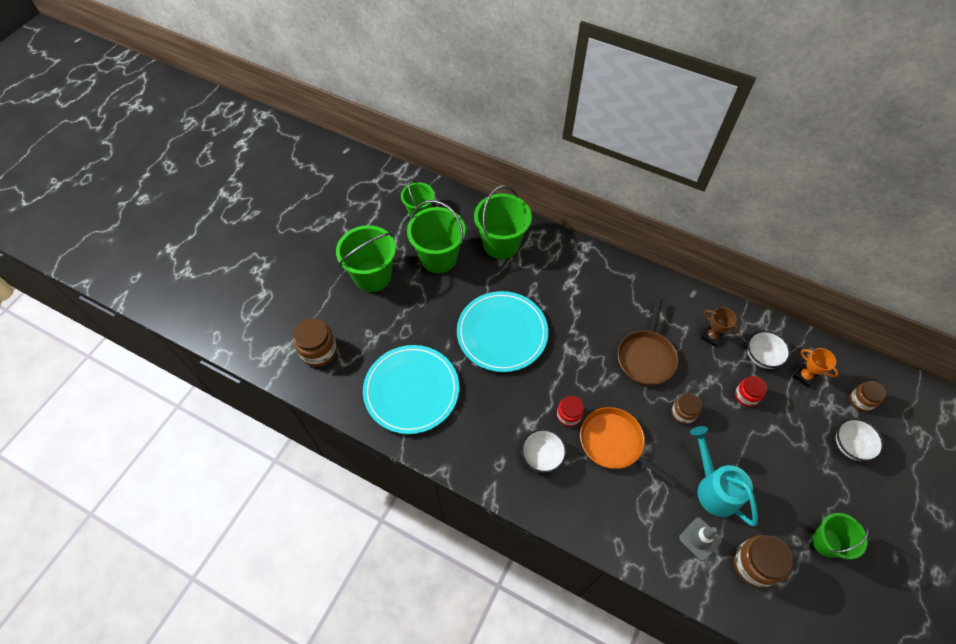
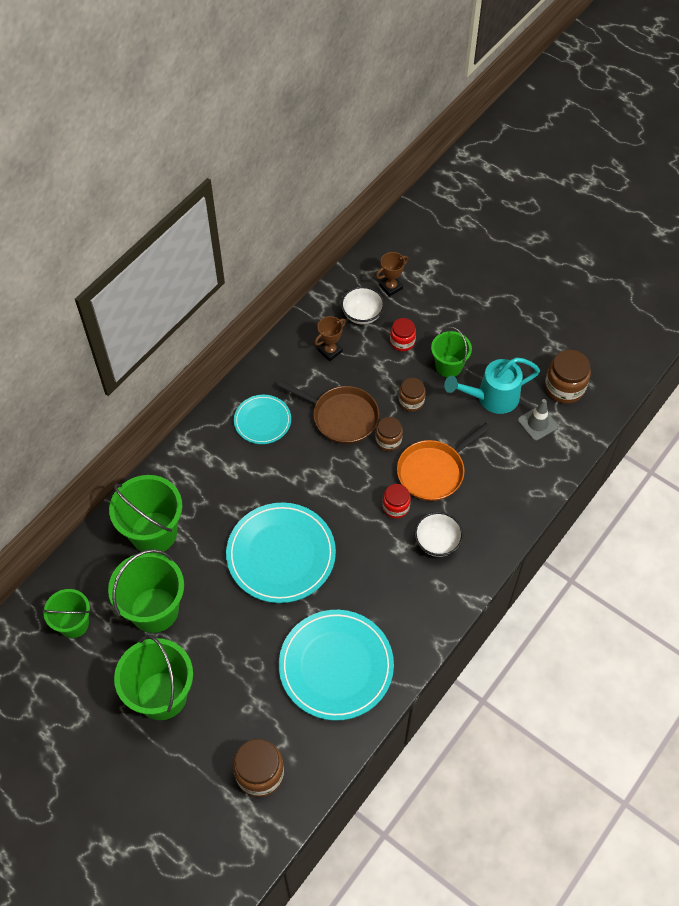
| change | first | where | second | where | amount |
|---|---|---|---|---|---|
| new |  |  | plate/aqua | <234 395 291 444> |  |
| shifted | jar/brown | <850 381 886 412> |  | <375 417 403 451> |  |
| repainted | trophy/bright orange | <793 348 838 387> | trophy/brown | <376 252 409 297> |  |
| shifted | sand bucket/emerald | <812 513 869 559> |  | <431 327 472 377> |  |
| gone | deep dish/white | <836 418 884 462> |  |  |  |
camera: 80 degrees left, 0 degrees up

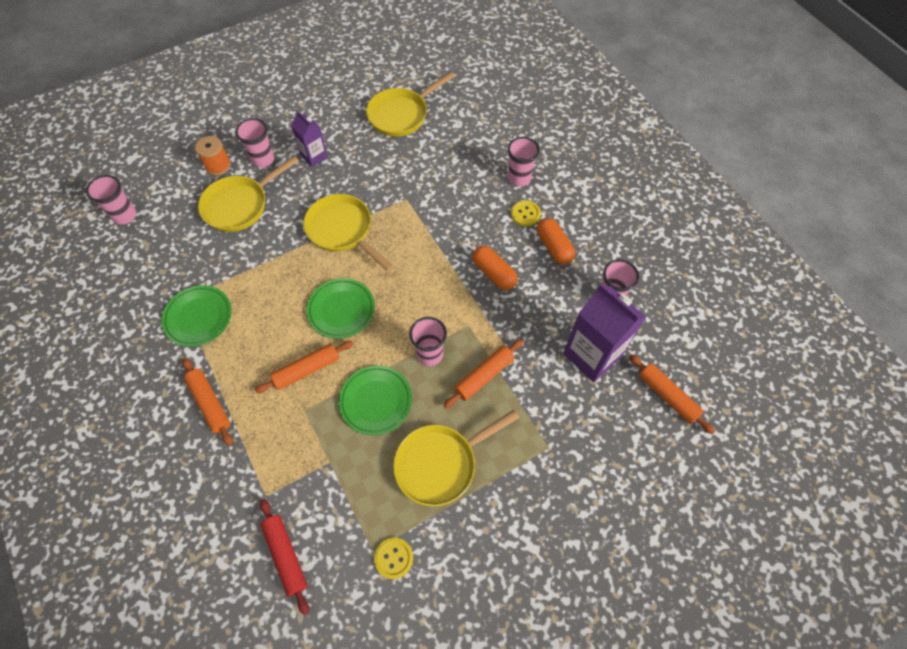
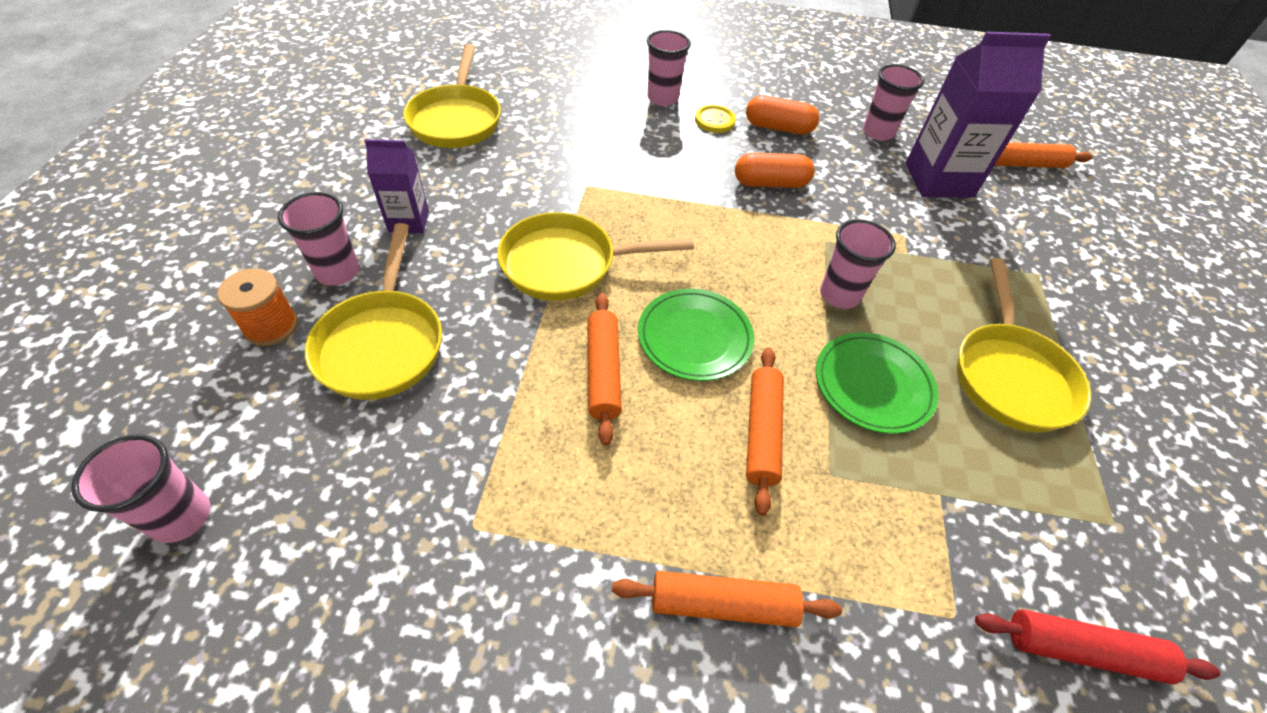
| change | first | where | second | where | amount |
|---|---|---|---|---|---|
| shifted | rolling pin/bright orange | <444 339 523 408> |  | <587 293 622 445> |  |
| gone | plate/emerald | <161 285 232 347> |  |  |  |
| gone | shirt button/yellow | <374 538 413 579> |  |  |  |
camera: 55 degrees left, 10 degrees down

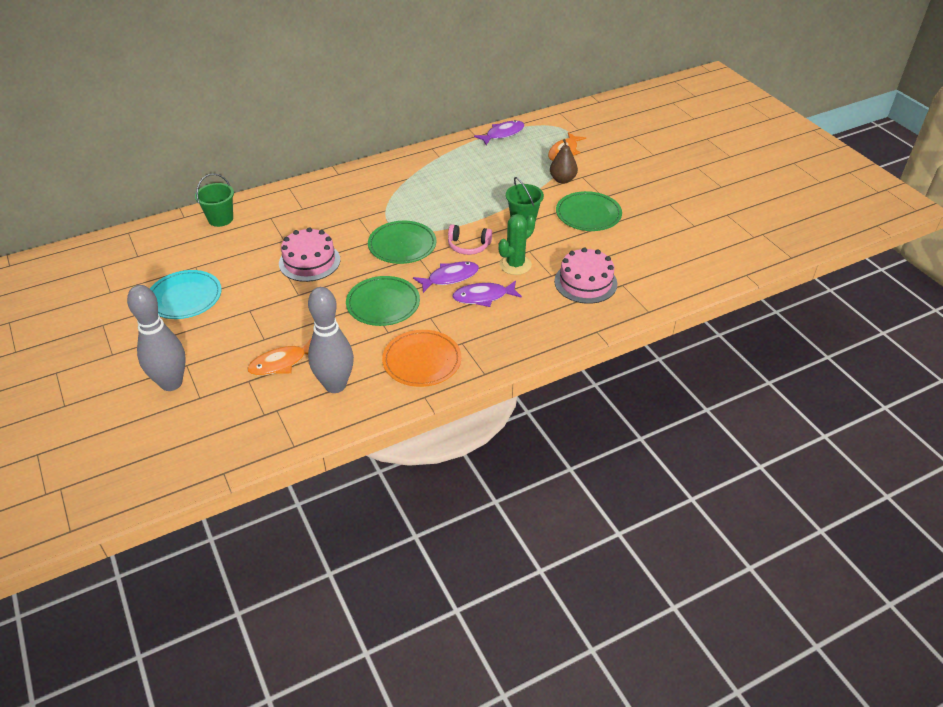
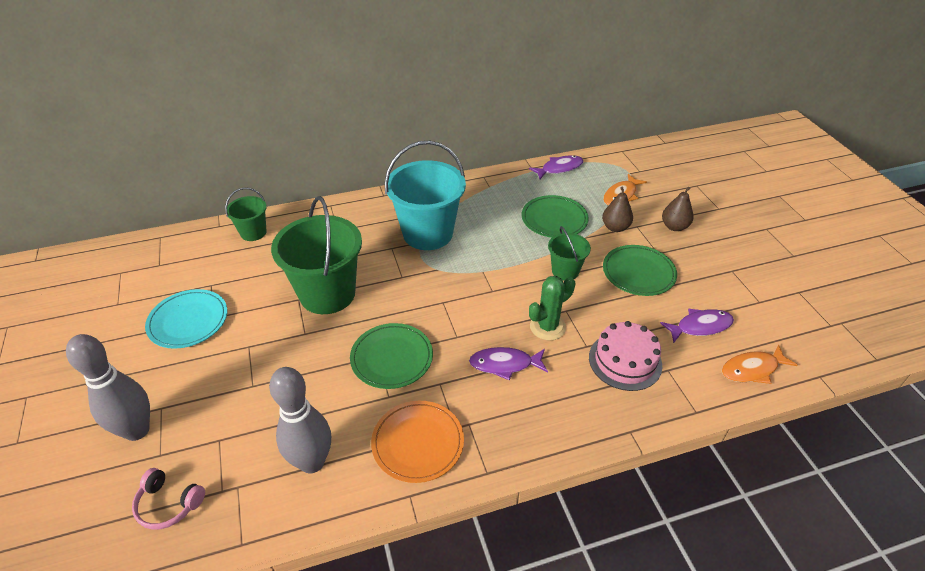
| change | first | where | second | where | amount |
|---|---|---|---|---|---|
| shifted | headphones/rosy | <448 224 492 255> |  | <132 468 205 530> |  |
| swapped | layer cake/rosy | <279 227 340 282> | sand bucket/emerald | <271 196 362 314> |  |
| new |  |  | sand bucket/aqua | <384 141 466 250> |  |
| shifted | plate/emerald | <368 221 437 264> |  | <522 195 589 238> |  |
| shifted | fish figure/royal purple | <413 261 479 293> |  | <660 309 734 343> |  |
| new |  |  | pear fruit/brown | <662 187 694 231> |  |
| shifted | fish figure/bright orange | <247 338 312 376> |  | <722 344 798 384> |  |
camera: 10 degrees right, 0 degrees up

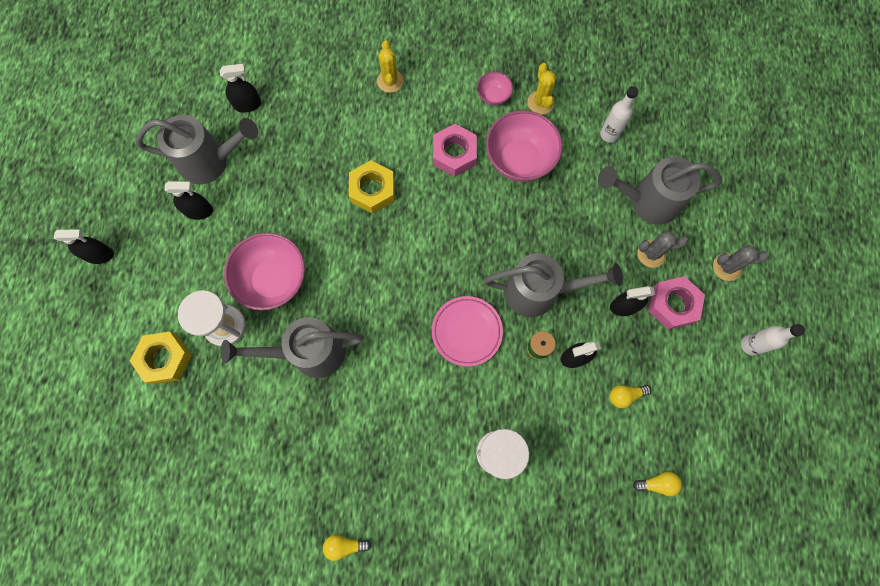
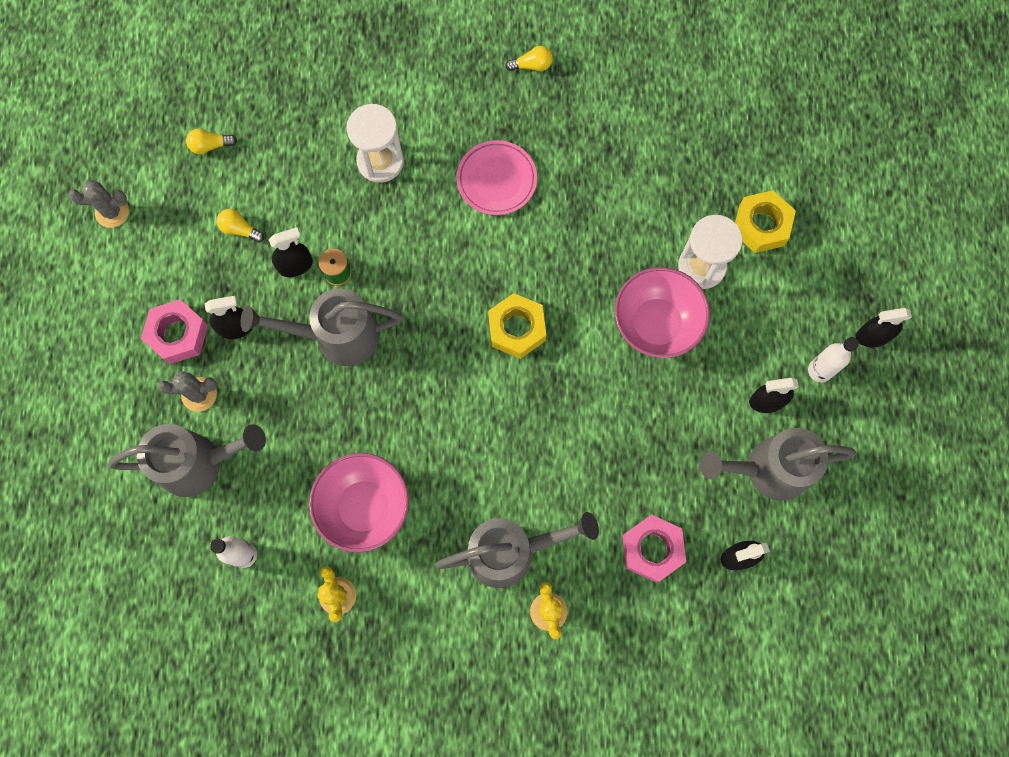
| change | first | where | second | where | amount |
|---|---|---|---|---|---|
| shifted | saguaro cactus/grey | <713 245 769 281> |  | <69 180 129 228> |  |
| rotated | lightbulb/yellow | <610 385 651 408> |  | <217 209 264 243> | 135 degrees counterclockwise |
| shifted | watering can/grey | <221 317 364 378> |  | <435 512 599 588> |  |
| shifted | plate/rosy | <432 296 503 367> |  | <456 140 537 215> |  |
| shifted | nut/yellow | <349 160 395 214> |  | <488 293 546 359> |  |
| shifted | nut/rosy | <433 124 477 177> |  | <622 514 686 583> |  |
| shifted | flask/white | <741 324 805 356> |  | <808 337 859 383> |  |
| gone | deep dish/rosy | <477 72 513 106> |  |  |  |
camera: 175 degrees right, 0 degrees up

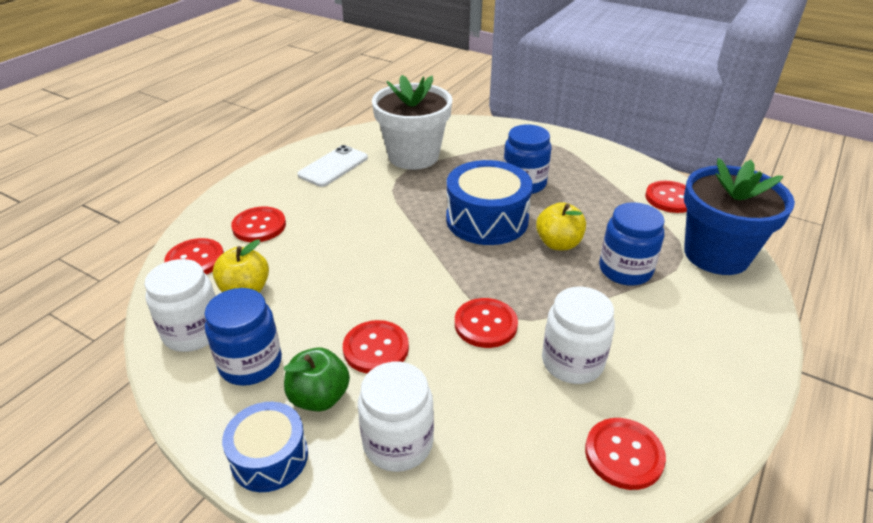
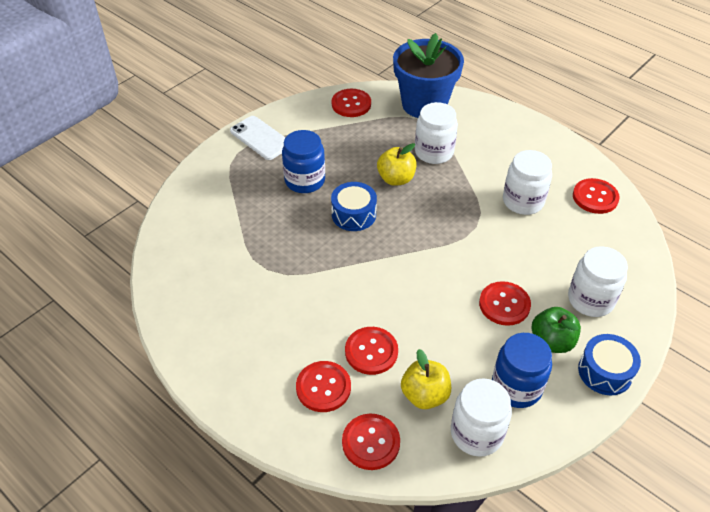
| change | first | where | second | where | amount |
|---|---|---|---|---|---|
| shifted | mobile phone/white | <297 145 368 187> |  | <230 116 285 160> |  |
| scaled | toy drum/blue | <446 160 533 245> |  | <331 182 377 231> | x0.62 |
| shifted | shirt button/crimson | <455 298 518 348> |  | <345 327 398 375> |  |
| repainted | jar/blue | <599 202 665 286> | jar/white | <415 102 458 164> |  |
| gone | flower pot/white | <372 75 452 170> |  |  |  |
camera: 80 degrees left, 10 degrees up

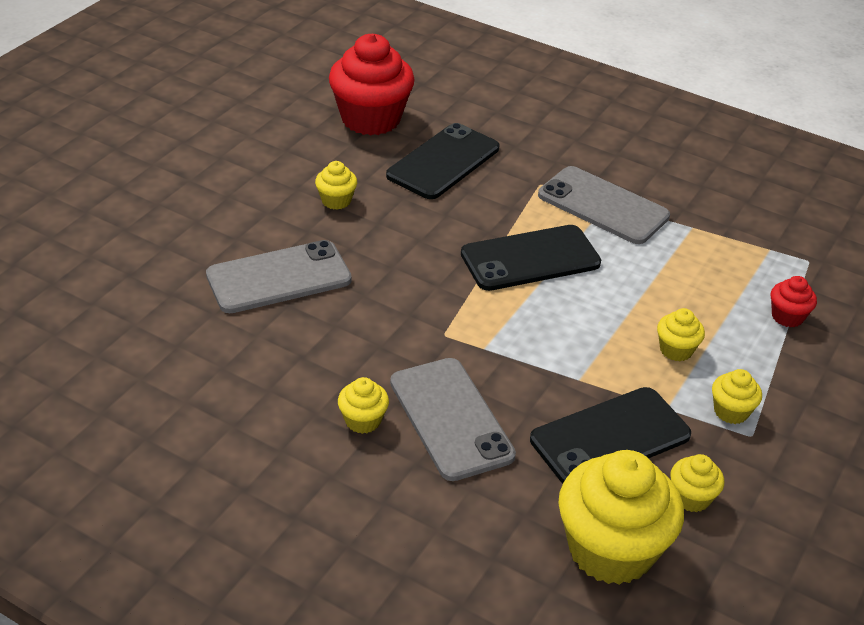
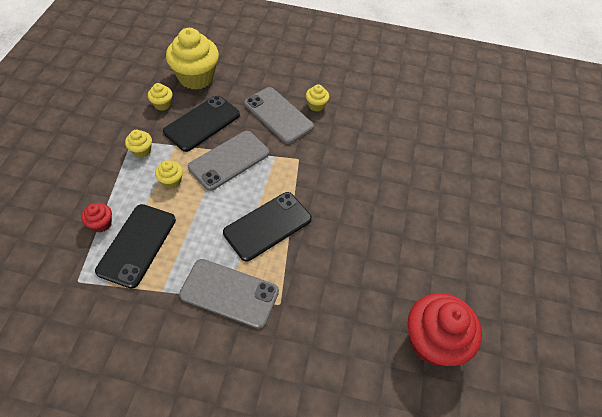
| change | first | where | second | where | amount |
|---|---|---|---|---|---|
| shifted | mobile phone/black | <386 123 499 199> |  | <95 204 176 289> |  |
| shifted | mobile phone/grey | <206 240 352 313> |  | <188 131 269 191> |  |
| gone | muffin/yellow | <315 161 357 210> |  |  |  |
camera: 160 degrees right, 15 degrees up

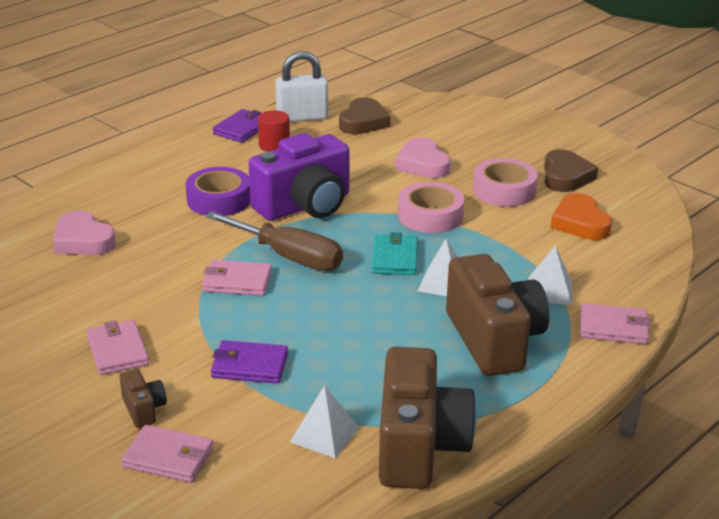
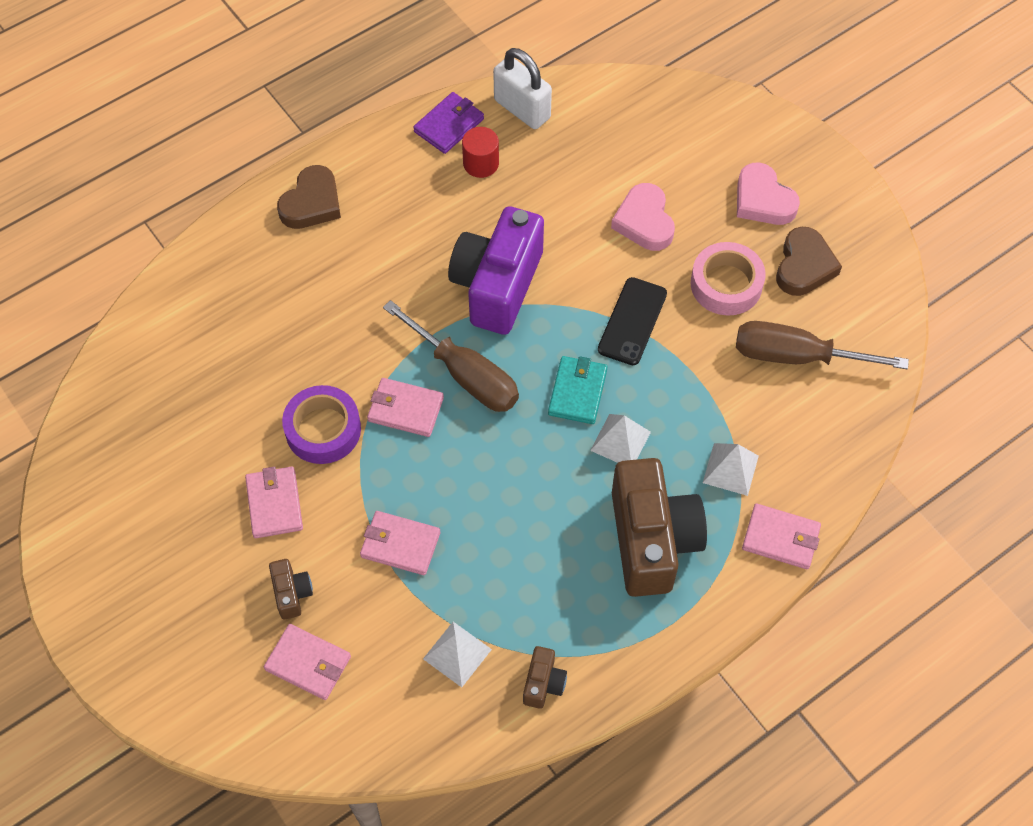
| change | first | where | second | where | amount |
|---|---|---|---|---|---|
| shifted | heart/brown | <339 97 391 134> |  | <277 165 341 229> |  |
| shifted | roll of tape/royal purple | <186 167 250 216> |  | <282 385 361 464> |  |
| repainted | wallet/royal purple | <211 340 288 384> | wallet/rosy | <360 511 440 575> |  |
| rotated | camera/royal purple | <249 133 350 221> |  | <448 206 544 335> | 135 degrees clockwise |
| rotated | padlock/white | <275 51 328 122> |  | <493 48 552 129> | 45 degrees clockwise |
| scaled | camera/brown | <379 347 477 489> |  | <523 646 567 709> | x0.43 |
| swapped | roll of tape/rosy | <398 182 464 233> | mobile phone/black | <598 277 667 365> |  |
| swapped | heart/bright orange | <551 193 612 240> | flat screwdriver/brown | <736 321 909 369> |  |
| shifted | heart/rosy | <53 210 116 255> |  | <737 162 800 225> |  |
camera: 10 degrees right, 30 degrees up

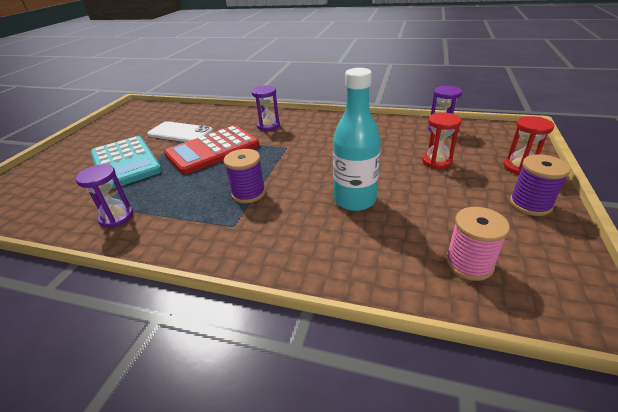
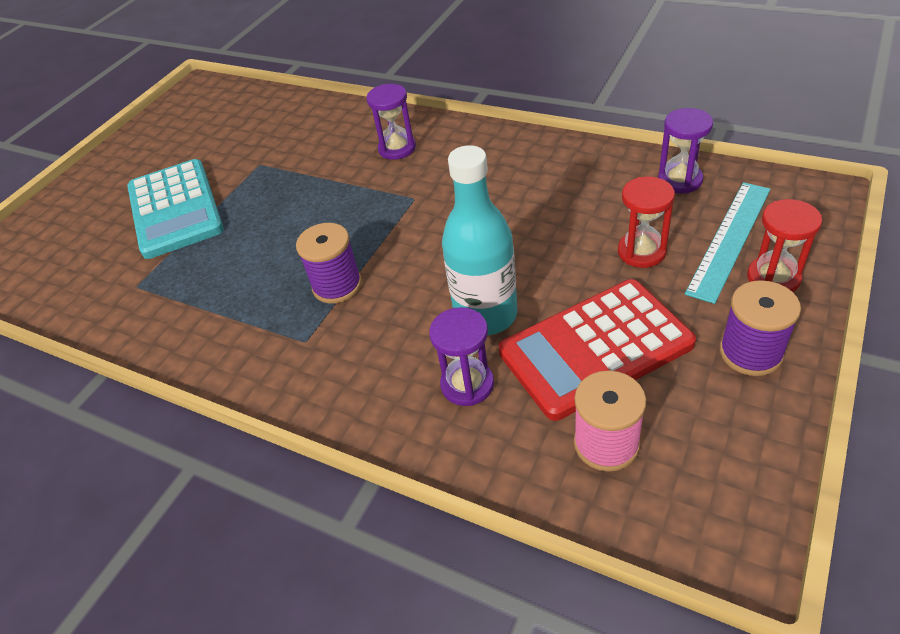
| change | first | where | second | where | amount |
|---|---|---|---|---|---|
| shifted | sand timer/royal purple | <75 164 133 228> |  | <429 307 494 406> |  |
| shifted | pocket calculator/crimson | <164 126 259 175> |  | <499 279 696 421> |  |
| new |  |  | ruler/aqua | <685 182 771 304> |  |
| gone | mobile phone/white | <147 121 213 142> |  |  |  |
camera: 15 degrees right, 10 degrees up

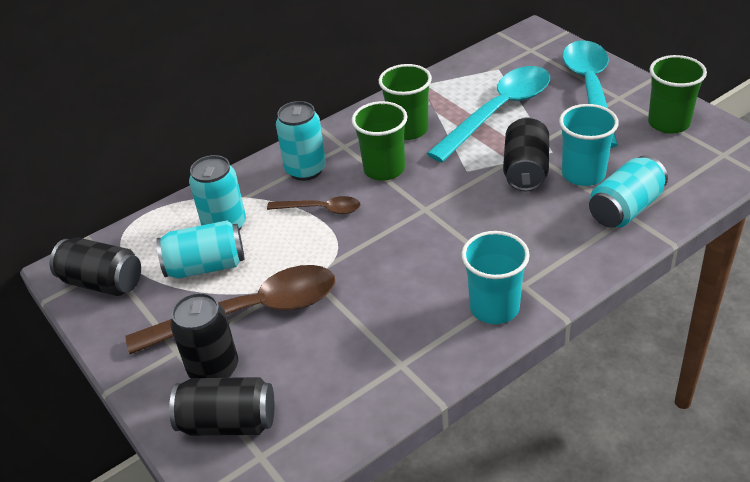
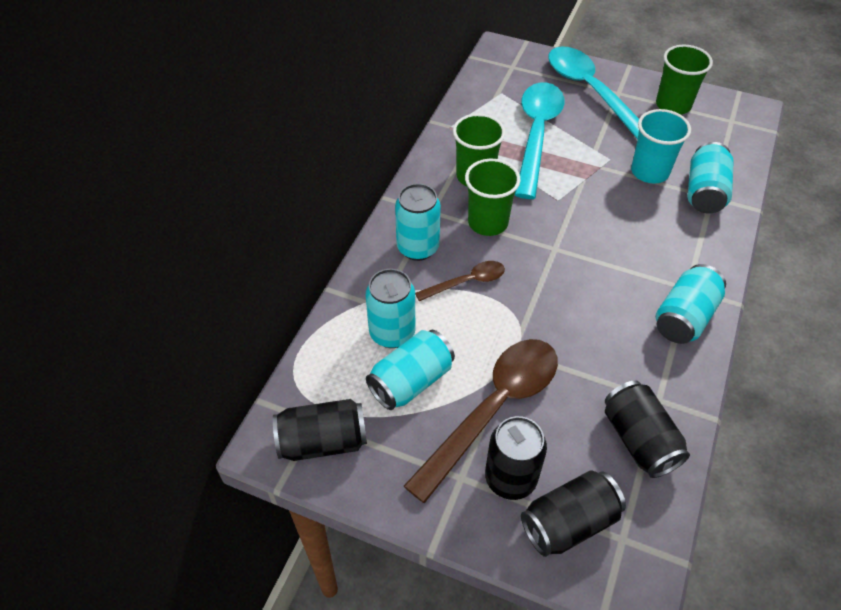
| change | first | where | second | where | amount |
|---|---|---|---|---|---|
| shifted | tin/black | <503 117 549 191> |  | <605 380 690 478> |  |
| swapped | tumbler/aqua | <461 231 530 324> | tin/aqua | <656 264 726 344> |  |
camera: 35 degrees left, 10 degrees up

